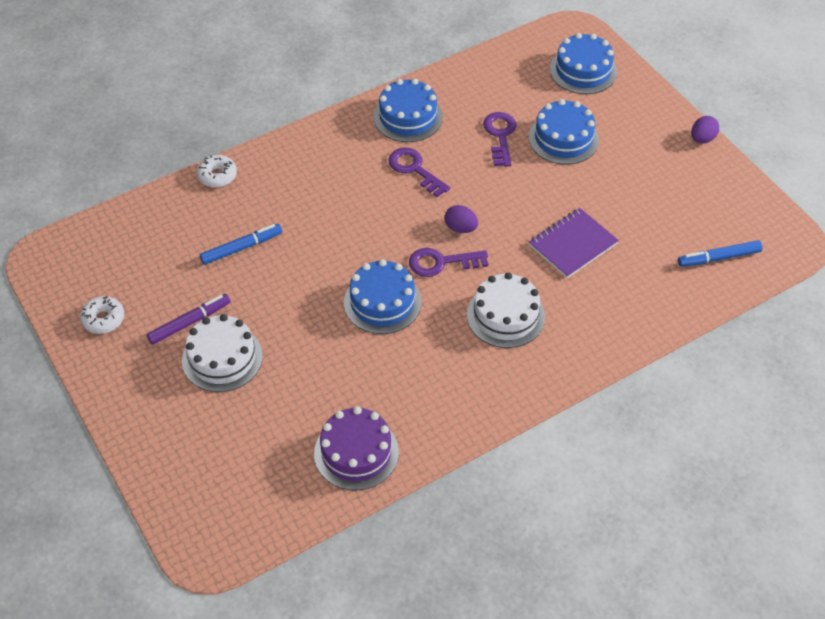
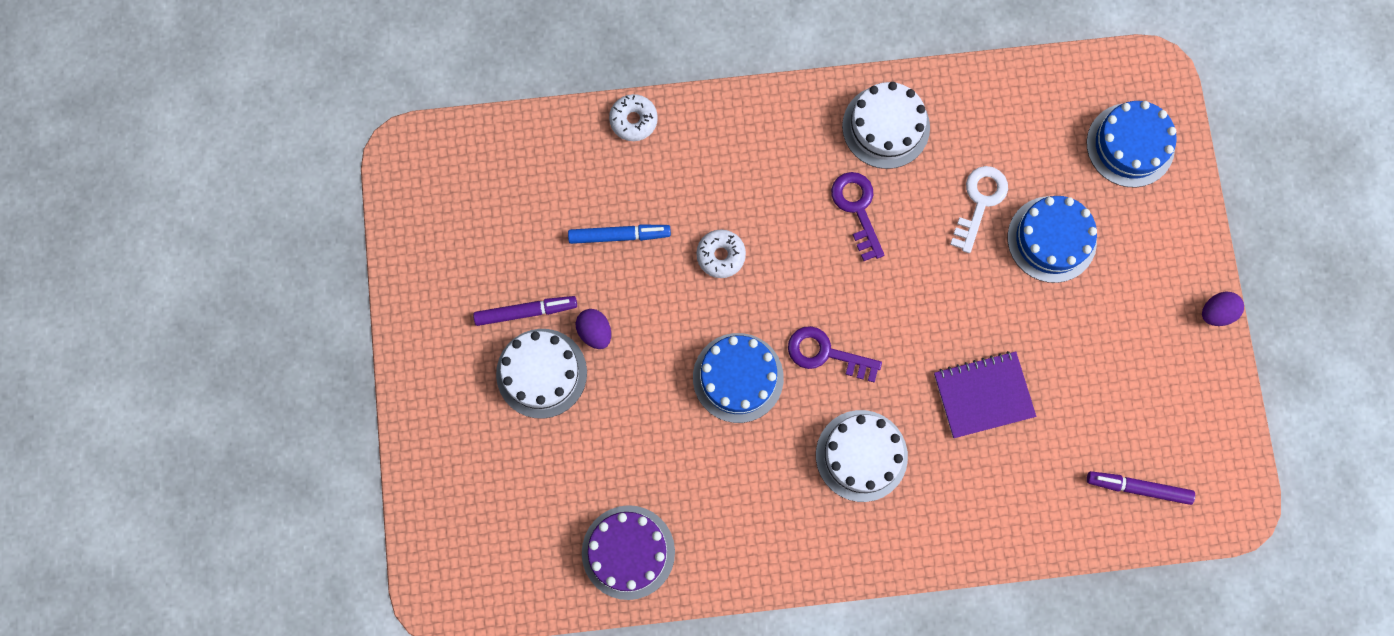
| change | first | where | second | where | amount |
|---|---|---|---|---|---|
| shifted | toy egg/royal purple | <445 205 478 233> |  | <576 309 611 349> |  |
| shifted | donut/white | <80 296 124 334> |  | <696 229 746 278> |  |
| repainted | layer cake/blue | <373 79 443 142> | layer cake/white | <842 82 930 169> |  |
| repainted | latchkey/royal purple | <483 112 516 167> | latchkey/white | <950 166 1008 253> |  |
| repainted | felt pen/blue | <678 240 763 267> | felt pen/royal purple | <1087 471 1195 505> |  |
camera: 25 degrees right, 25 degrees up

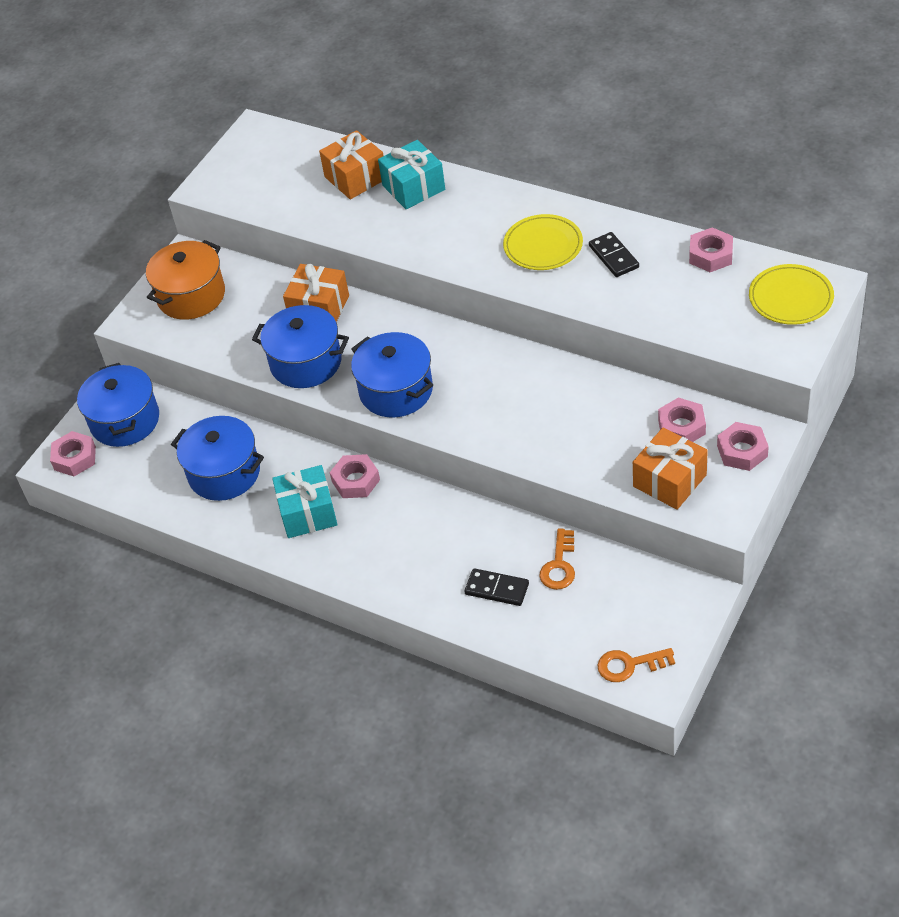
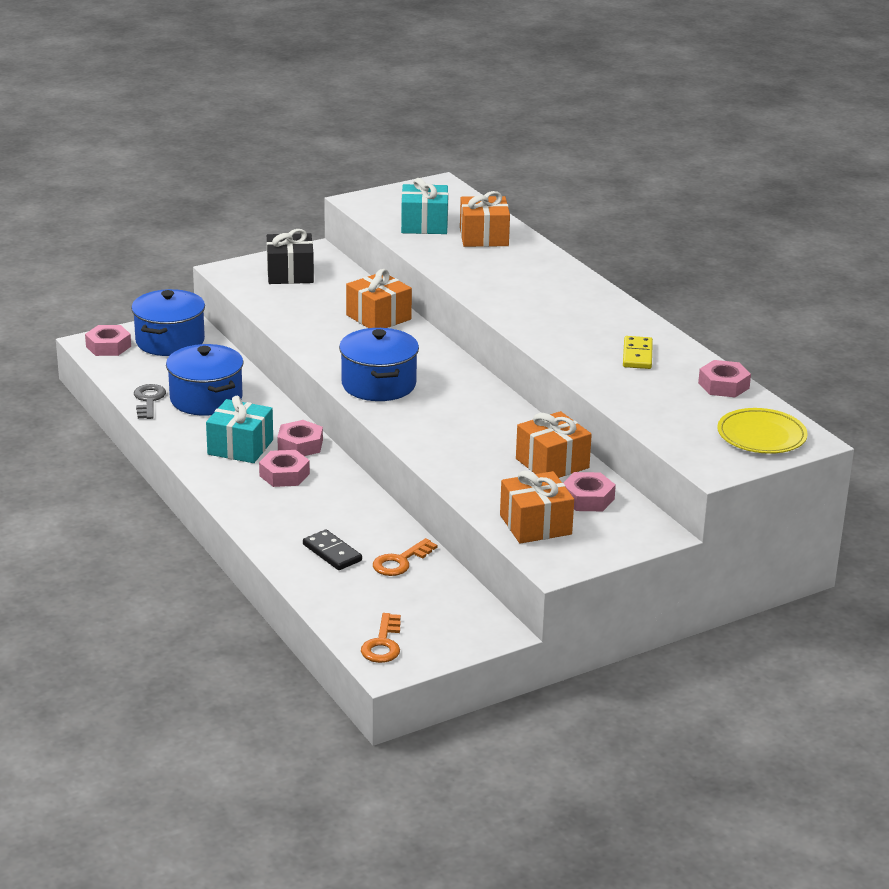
| change | first | where | second | where | amount |
|---|---|---|---|---|---|
| new |  |  | latchkey/grey | <134 384 166 419> |  |
| shifted | nut/rosy | <717 422 769 471> |  | <259 450 310 487> |  |
| swapped | pot/bright orange | <146 240 225 320> | wrapped gift/black | <267 229 314 284> |  |
| rotated | latchkey/bright orange | <597 648 675 682> |  | <361 613 401 663> | 105 degrees counterclockwise |
| shifted | wrapped gift/aqua | <378 140 445 209> |  | <401 178 448 234> |  |
| new |  |  | wrapped gift/bright orange | <516 411 592 478> |  |
| repainted | domino tile/black | <589 232 639 277> | domino tile/yellow | <623 336 653 369> |  |
| gone | pot/blue | <252 305 349 388> |  |  |  |
| gone | plate/yellow | <503 214 583 270> |  |  |  |
camera: 25 degrees right, 20 degrees down

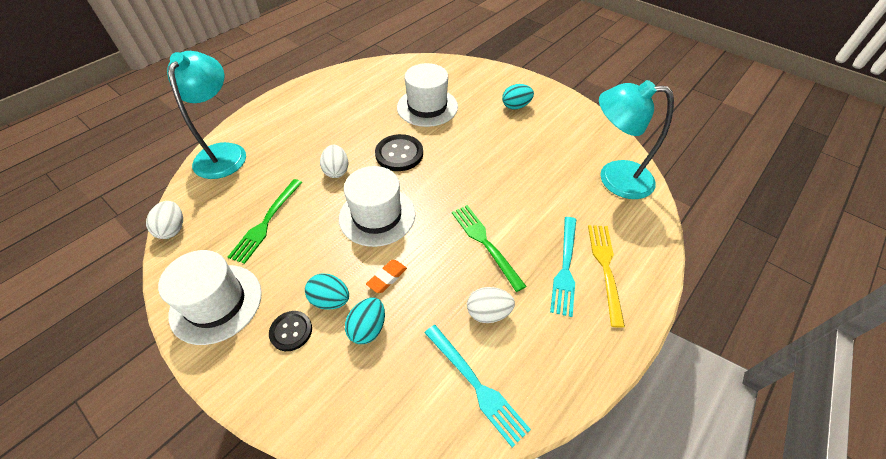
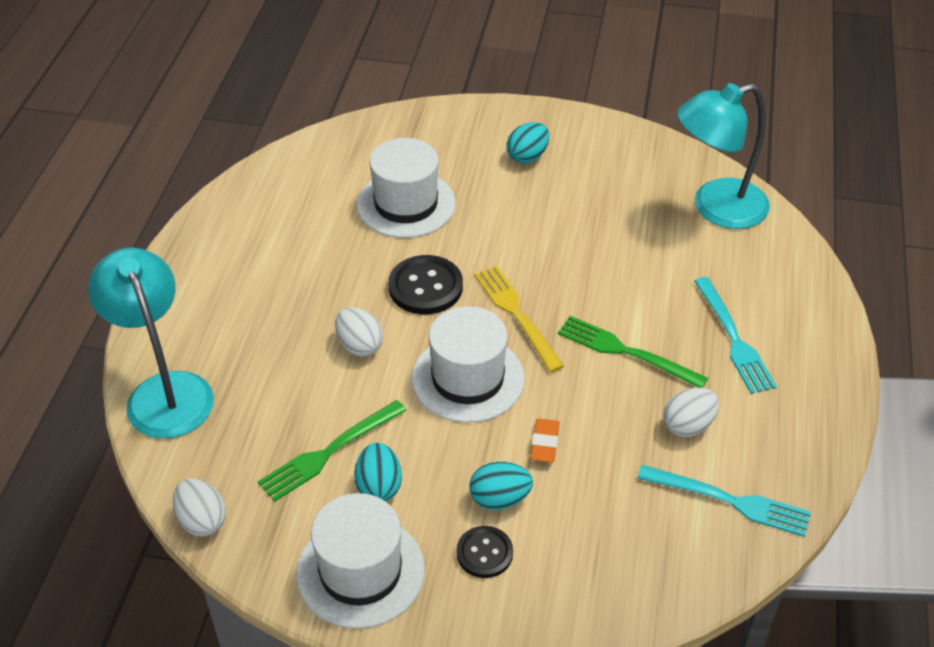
| change | first | where | second | where | amount |
|---|---|---|---|---|---|
| rotated | fork/emerald | <228 179 303 264> |  | <258 400 407 502> | 60 degrees clockwise |
| shifted | toy egg/aqua | <345 298 385 344> |  | <354 443 402 502> |  |
| shifted | fork/yellow | <588 225 625 328> |  | <474 266 564 372> |  |
camera: 30 degrees left, 5 degrees down

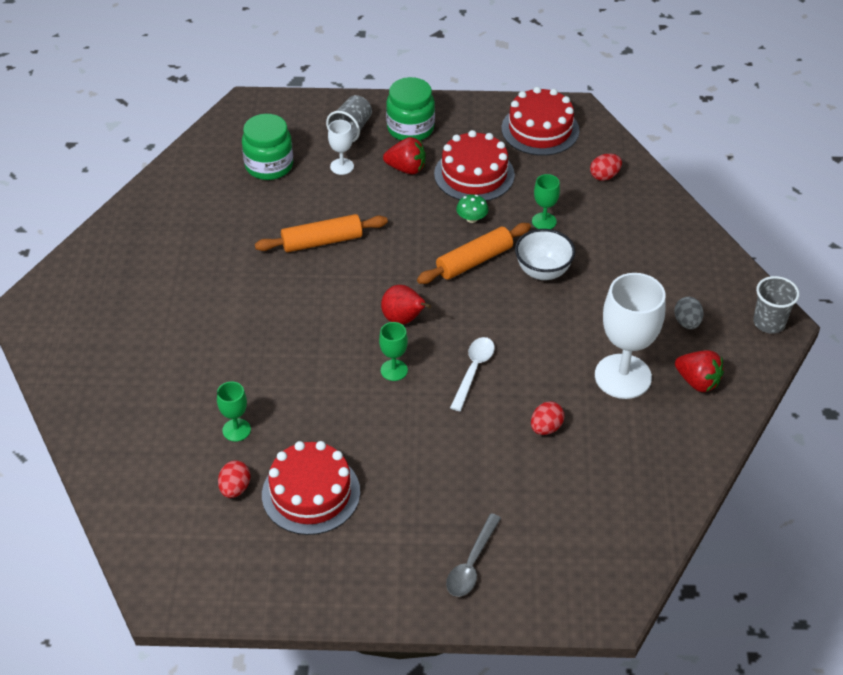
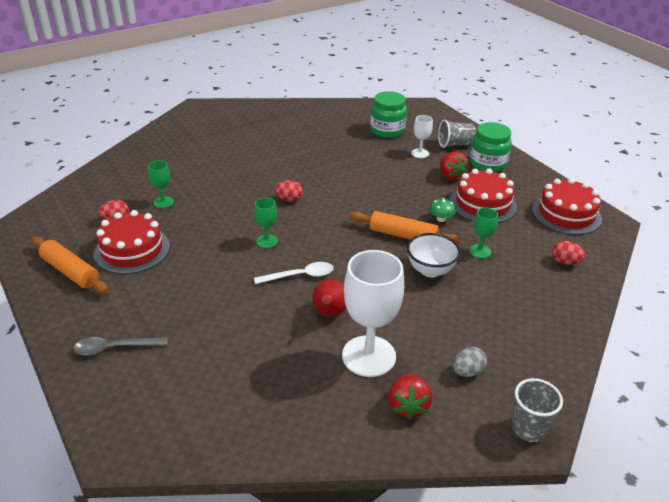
| change | first | where | second | where | amount |
|---|---|---|---|---|---|
| shifted | rolling pin/bright orange | <255 214 388 252> |  | <31 236 108 293> |  |
| shifted | toy egg/crimson | <531 401 565 435> |  | <275 180 303 202> |  |
| shifted | pear fruit/crimson | <381 285 431 325> |  | <312 279 346 317> |  |
camera: 55 degrees right, 10 degrees down

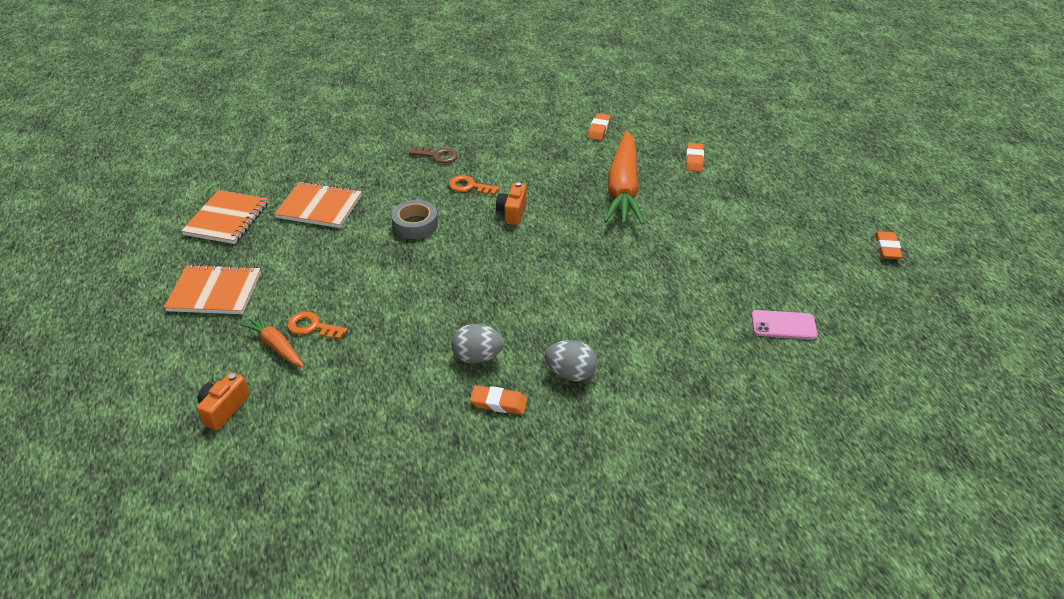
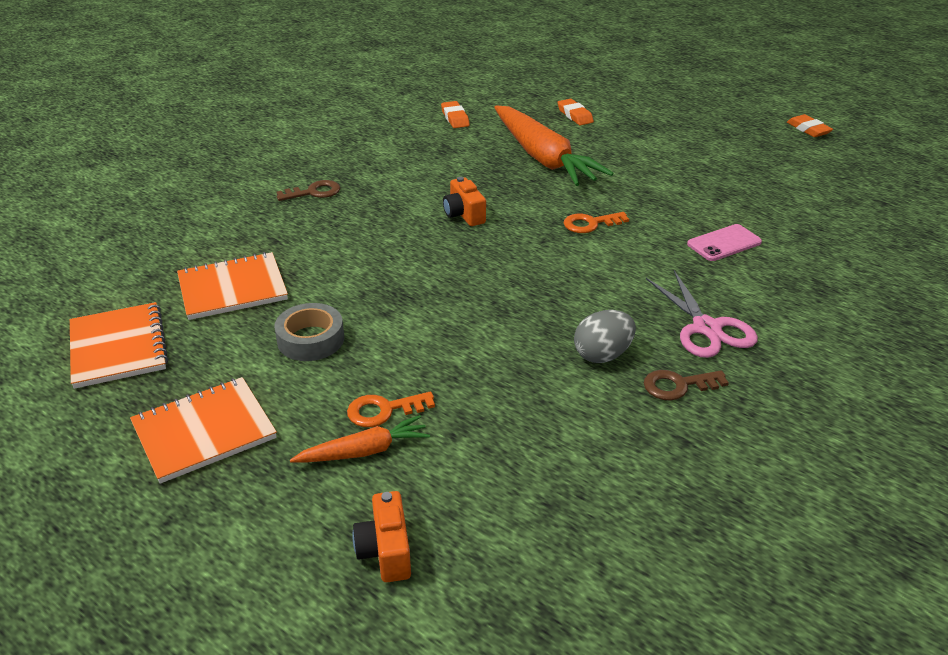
| change | first | where | second | where | amount |
|---|---|---|---|---|---|
| shifted | roll of tape/grey | <391 200 438 239> |  | <274 303 344 361> |  |
| rotated | toy carrot/bright orange | <240 313 304 368> |  | <290 415 430 463> | 150 degrees clockwise |
| shifted | latchkey/bright orange | <449 175 499 195> |  | <564 212 629 233> |  |
| swapped | gum eraser/bright orange | <470 385 527 414> | latchkey/brown | <643 370 729 401> |  |
| swapped | toy egg/grey | <545 340 598 381> | shears/rosy | <646 270 758 358> |  |
| shifted | mobile phone/rosy | <751 310 818 340> |  | <687 224 762 261> |  |
camera: 35 degrees left, 5 degrees down

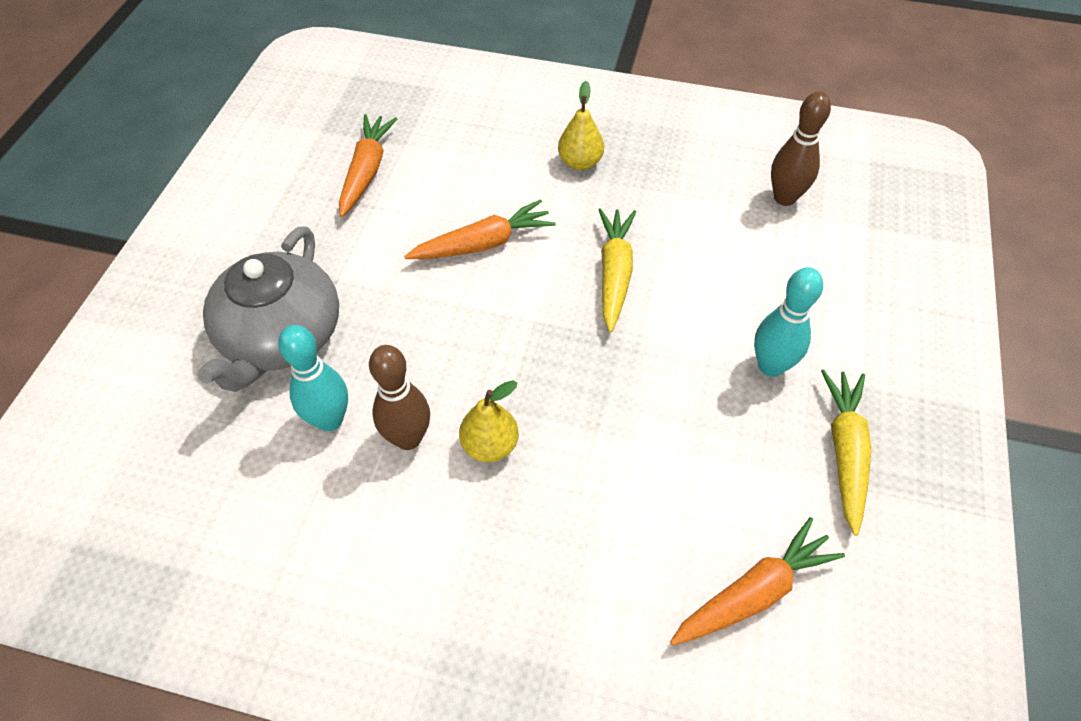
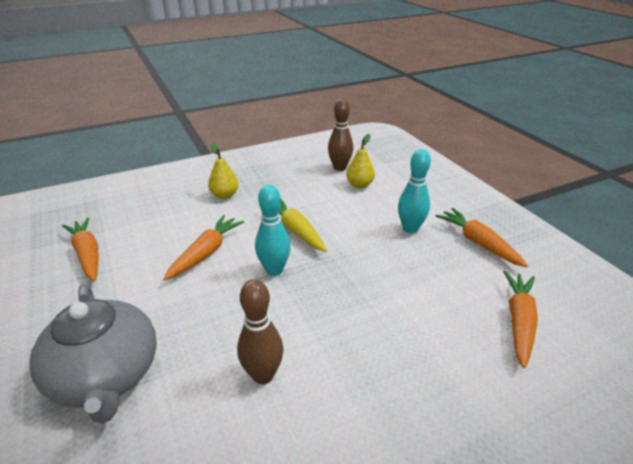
| change | first | where | second | where | amount |
|---|---|---|---|---|---|
| shifted | tenpin/aqua | <278 325 348 431> |  | <255 185 291 276> |  |
| shifted | pear fruit/yellow | <459 380 519 462> |  | <346 134 375 188> |  |
| repainted | toy carrot/yellow | <821 369 871 536> | toy carrot/bright orange | <436 208 528 267> |  |
camera: 40 degrees left, 20 degrees down

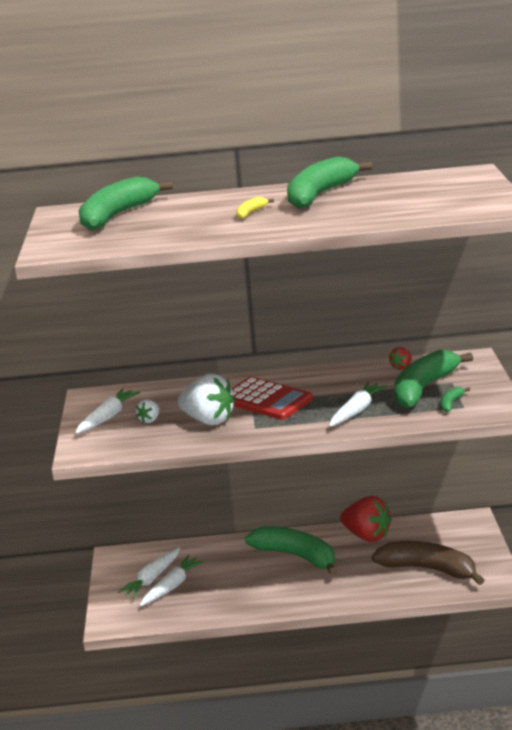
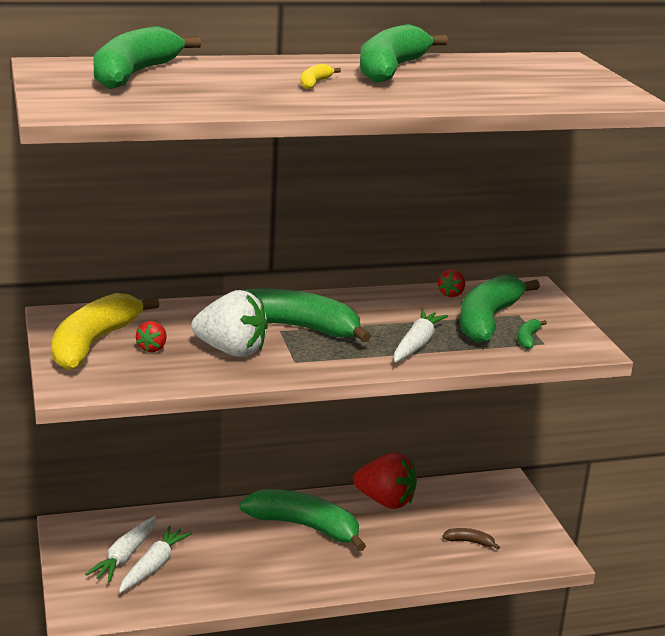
| change | first | where | second | where | amount |
|---|---|---|---|---|---|
| swapped | toy carrot/white | <75 388 140 434> | banana/yellow | <52 293 159 370> |  |
| repainted | berry/white | <136 399 160 423> | berry/crimson | <136 321 167 352> |  |
| swapped | pocket calculator/crimson | <232 377 313 420> | banana/emerald | <245 288 371 342> |  |
| scaled | banana/brown | <372 541 484 585> |  | <442 528 500 550> | x0.41 |
camera: 15 degrees left, 0 degrees up

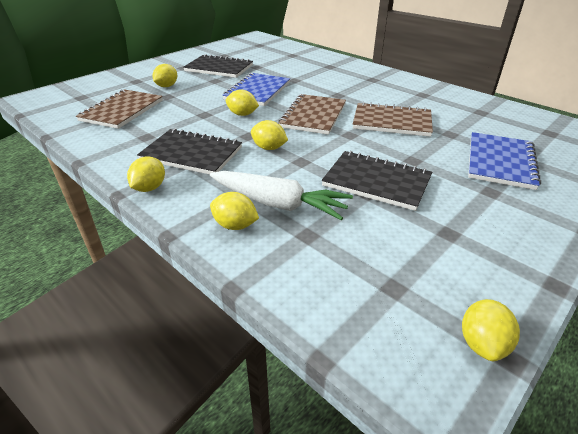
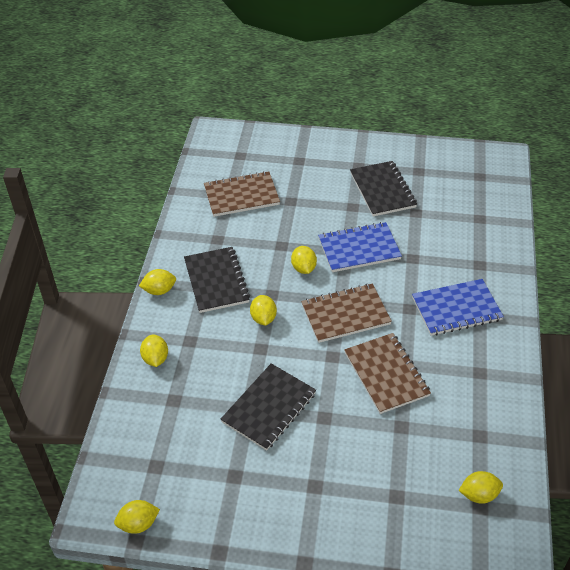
| change | first | where | second | where | amount |
|---|---|---|---|---|---|
| rotated | notepad/black | <322 151 432 211> |  | <221 363 316 451> | 45 degrees clockwise |
| shifted | notepad/blue | <468 132 541 190> |  | <412 279 504 336> |  |
| shifted | toy lemon/yellow | <153 64 177 87> |  | <458 471 503 504> |  |
| gone | toy carrot/white | <210 171 353 220> |  |  |  |
camera: 55 degrees right, 10 degrees up

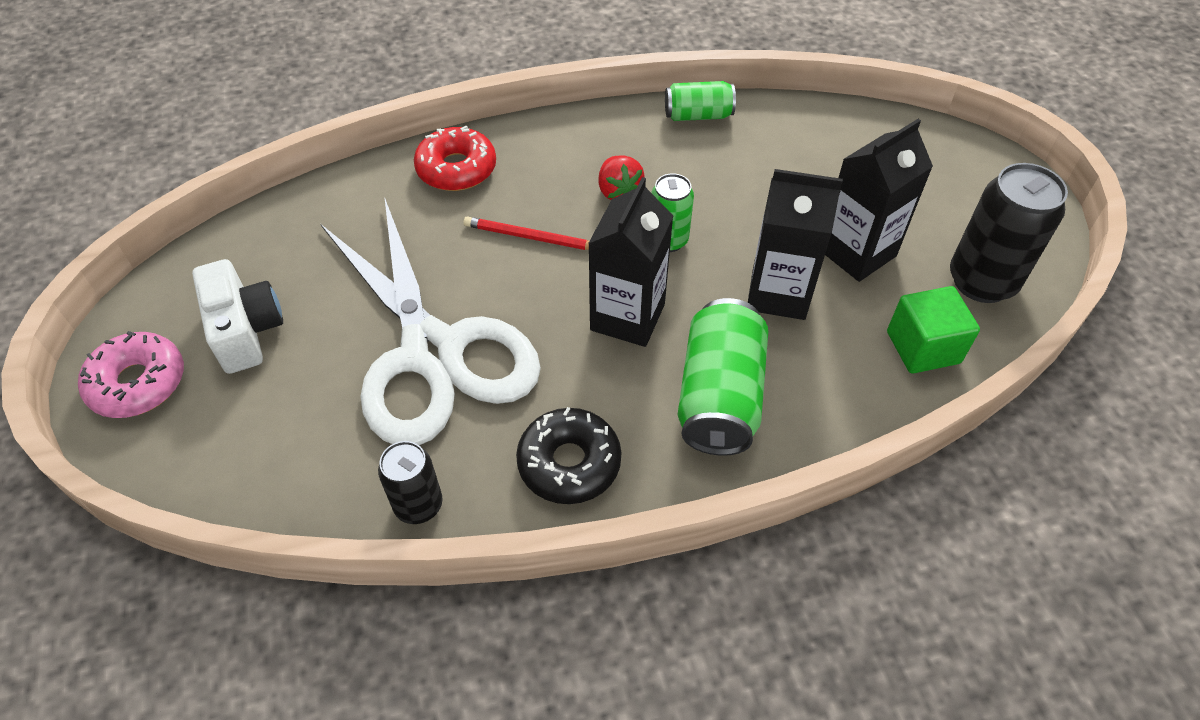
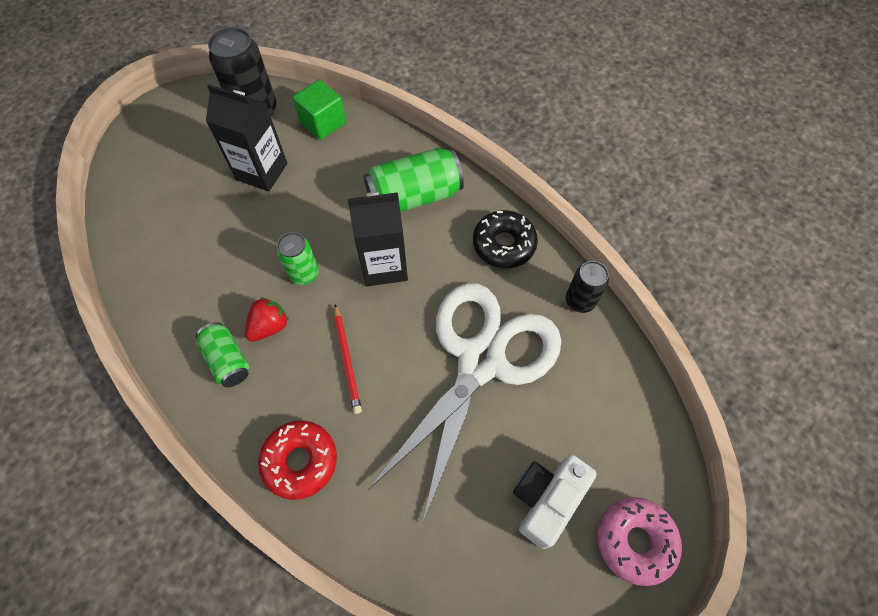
| change | first | where | second | where | amount |
|---|---|---|---|---|---|
| shifted | tin/emerald | <665 81 736 121> |  | <196 322 249 387> |  |
| gone | carton/black | <748 169 843 320> |  |  |  |
camera: 120 degrees left, 10 degrees up

